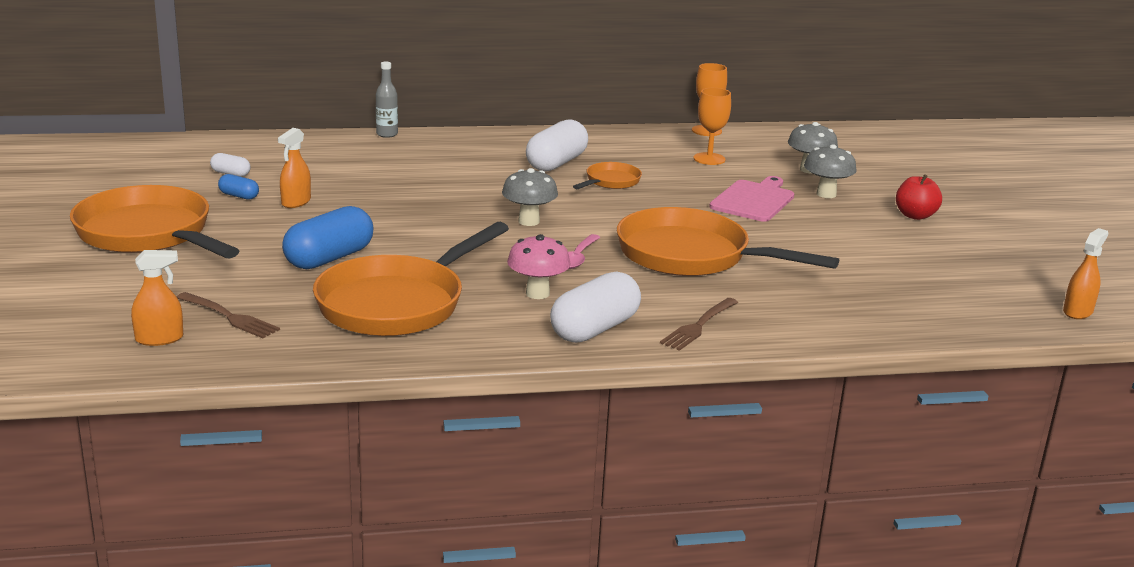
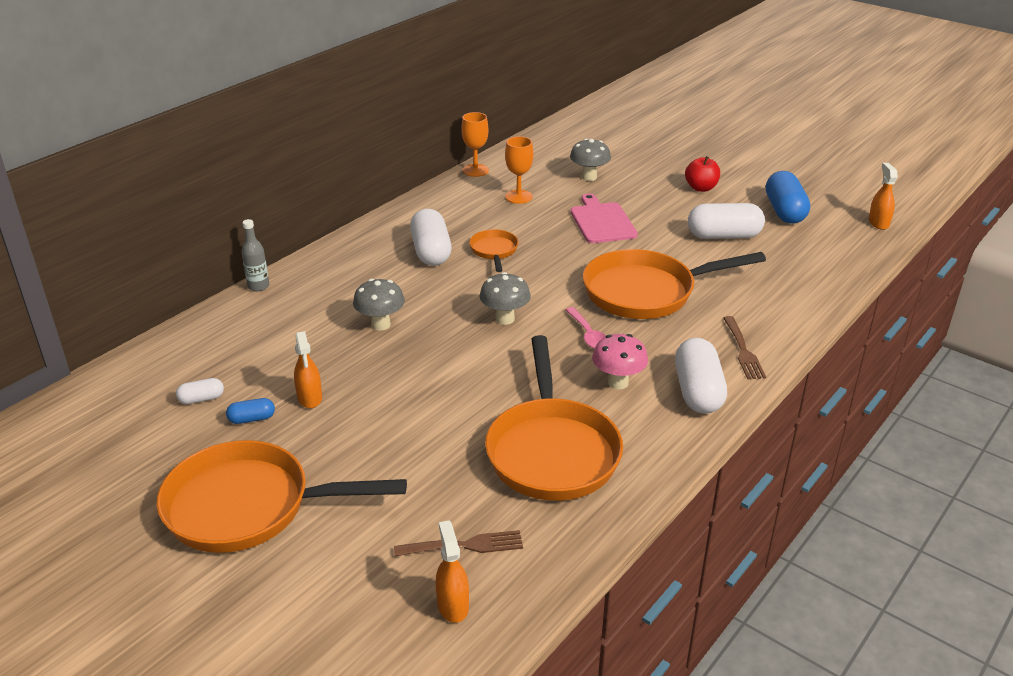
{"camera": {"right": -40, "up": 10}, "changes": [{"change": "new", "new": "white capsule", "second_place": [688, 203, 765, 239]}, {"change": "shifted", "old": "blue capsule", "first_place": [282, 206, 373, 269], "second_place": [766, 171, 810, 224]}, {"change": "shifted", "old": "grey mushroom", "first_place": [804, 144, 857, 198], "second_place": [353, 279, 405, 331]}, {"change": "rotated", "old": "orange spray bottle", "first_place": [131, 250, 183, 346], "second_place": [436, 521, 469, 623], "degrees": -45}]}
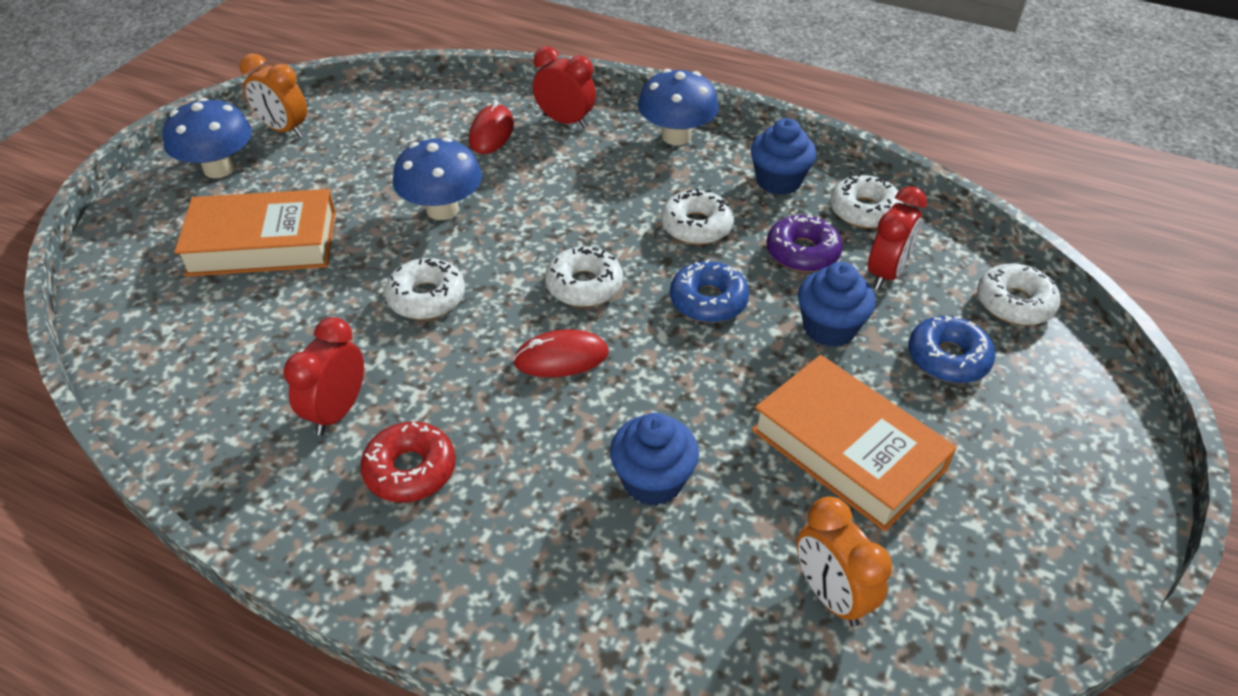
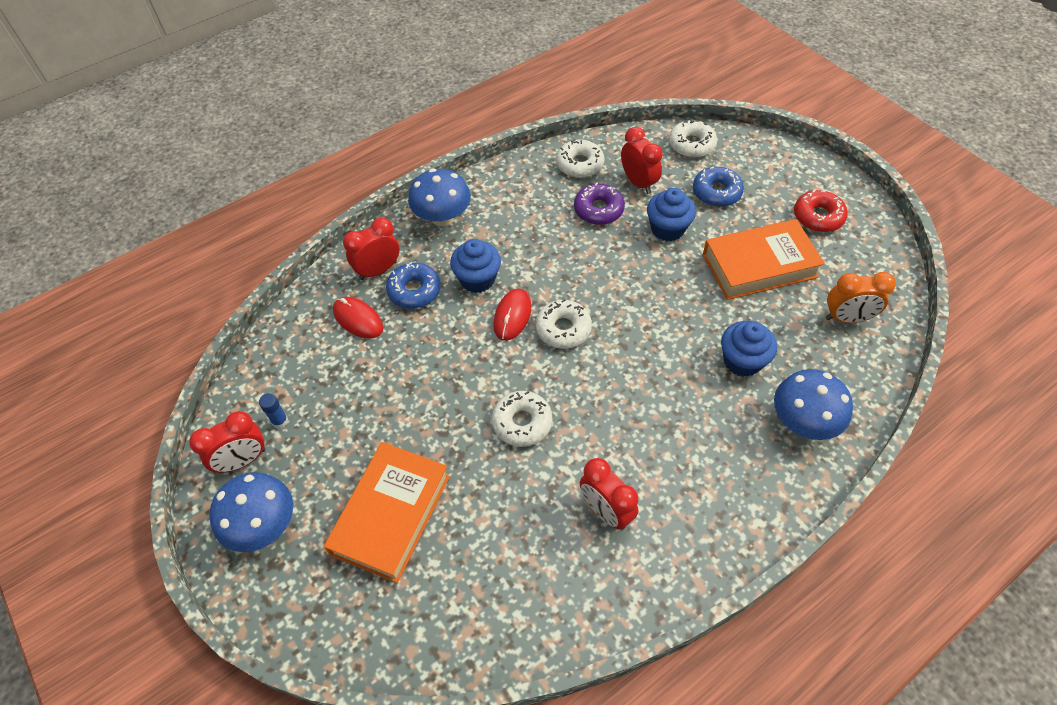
{"camera": {"right": -60, "up": 10}, "changes": [{"change": "gone", "old": "white donut", "first_place": [661, 189, 734, 245]}, {"change": "new", "new": "blue glue stick", "second_place": [259, 393, 288, 428]}, {"change": "shifted", "old": "red donut", "first_place": [361, 422, 456, 502], "second_place": [794, 190, 848, 232]}, {"change": "shifted", "old": "blue mushroom", "first_place": [393, 137, 482, 220], "second_place": [774, 369, 853, 440]}, {"change": "shifted", "old": "red mouse", "first_place": [513, 329, 609, 377], "second_place": [493, 289, 531, 341]}, {"change": "shifted", "old": "blue donut", "first_place": [670, 259, 749, 323], "second_place": [386, 262, 441, 309]}, {"change": "shifted", "old": "blue cupcake", "first_place": [751, 118, 816, 195], "second_place": [450, 239, 501, 293]}, {"change": "repainted", "old": "orange clock", "new": "red clock", "first_place": [240, 53, 307, 137], "second_place": [189, 411, 265, 473]}]}
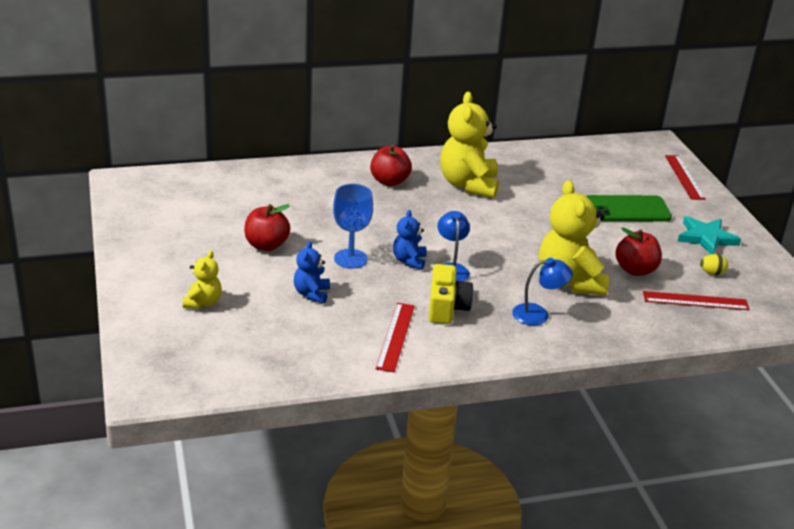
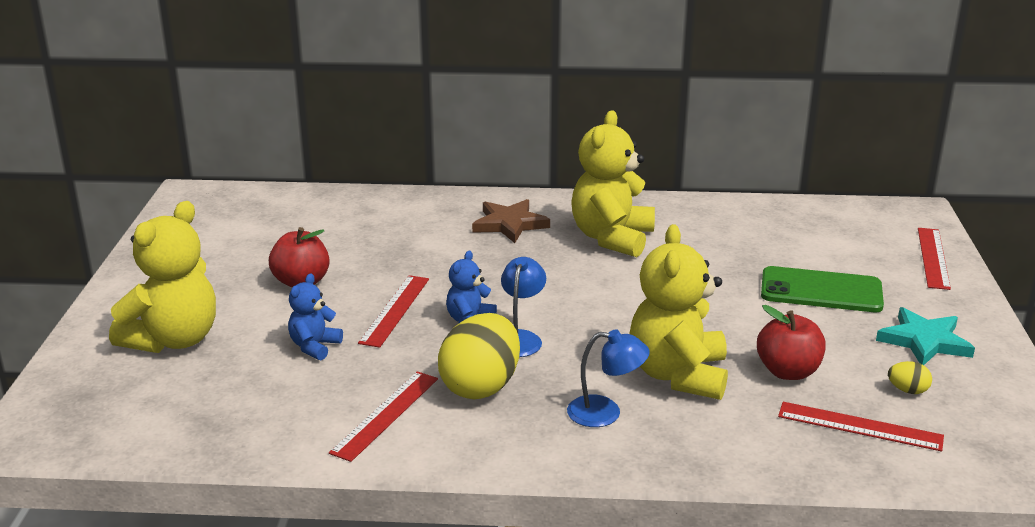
{"camera": {"right": 20, "up": -5}, "changes": [{"change": "swapped", "old": "blue goblet", "new": "red ruler", "first_place": [333, 184, 373, 269], "second_place": [358, 275, 429, 348]}, {"change": "swapped", "old": "red apple", "new": "brown star", "first_place": [370, 144, 412, 186], "second_place": [472, 199, 550, 243]}, {"change": "swapped", "old": "yellow camera", "new": "yellow egg", "first_place": [429, 264, 473, 324], "second_place": [438, 313, 520, 399]}, {"change": "scaled", "old": "yellow teddy bear", "first_place": [183, 250, 222, 309], "second_place": [109, 201, 216, 353], "factor": 1.97}]}
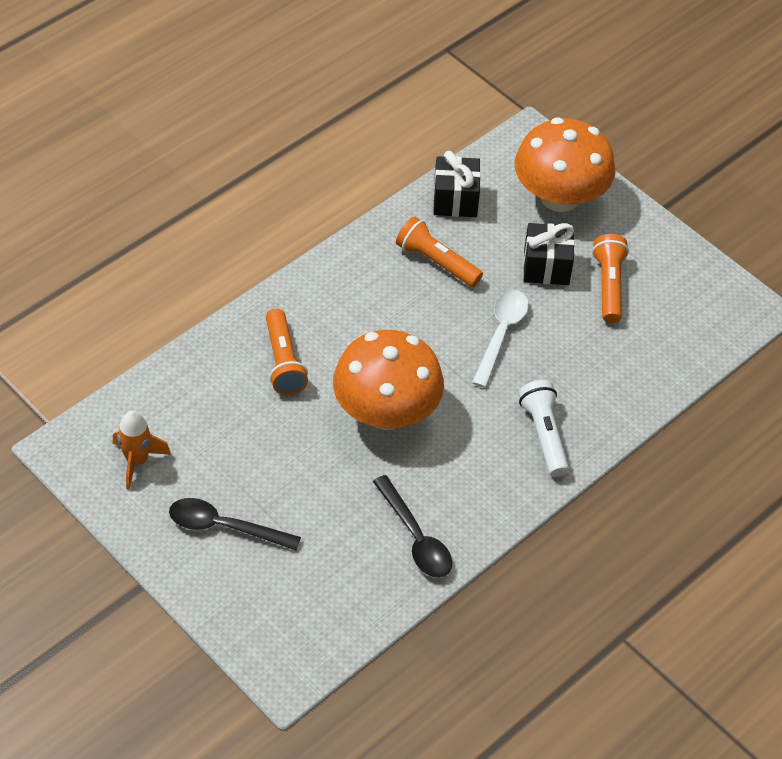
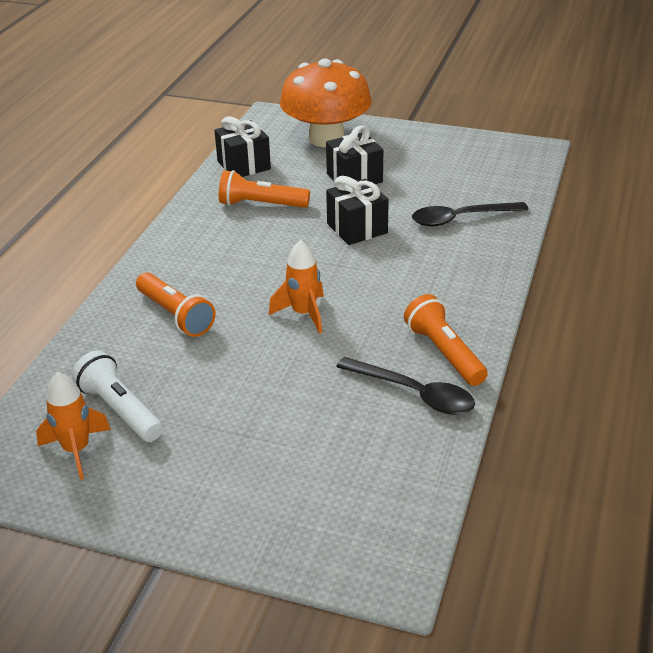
{"camera": {"right": -25, "up": -15}, "changes": [{"change": "shifted", "old": "black spoon", "first_place": [169, 498, 301, 550], "second_place": [412, 202, 529, 227]}, {"change": "shifted", "old": "white flashlight", "first_place": [518, 380, 569, 477], "second_place": [72, 350, 163, 442]}, {"change": "shifted", "old": "orange flashlight", "first_place": [592, 234, 629, 323], "second_place": [404, 294, 488, 386]}, {"change": "swapped", "old": "orange mushroom", "new": "orange rocket", "first_place": [333, 330, 444, 430], "second_place": [269, 240, 324, 334]}, {"change": "swapped", "old": "white spoon", "new": "black gift", "first_place": [472, 290, 529, 388], "second_place": [326, 176, 389, 245]}]}
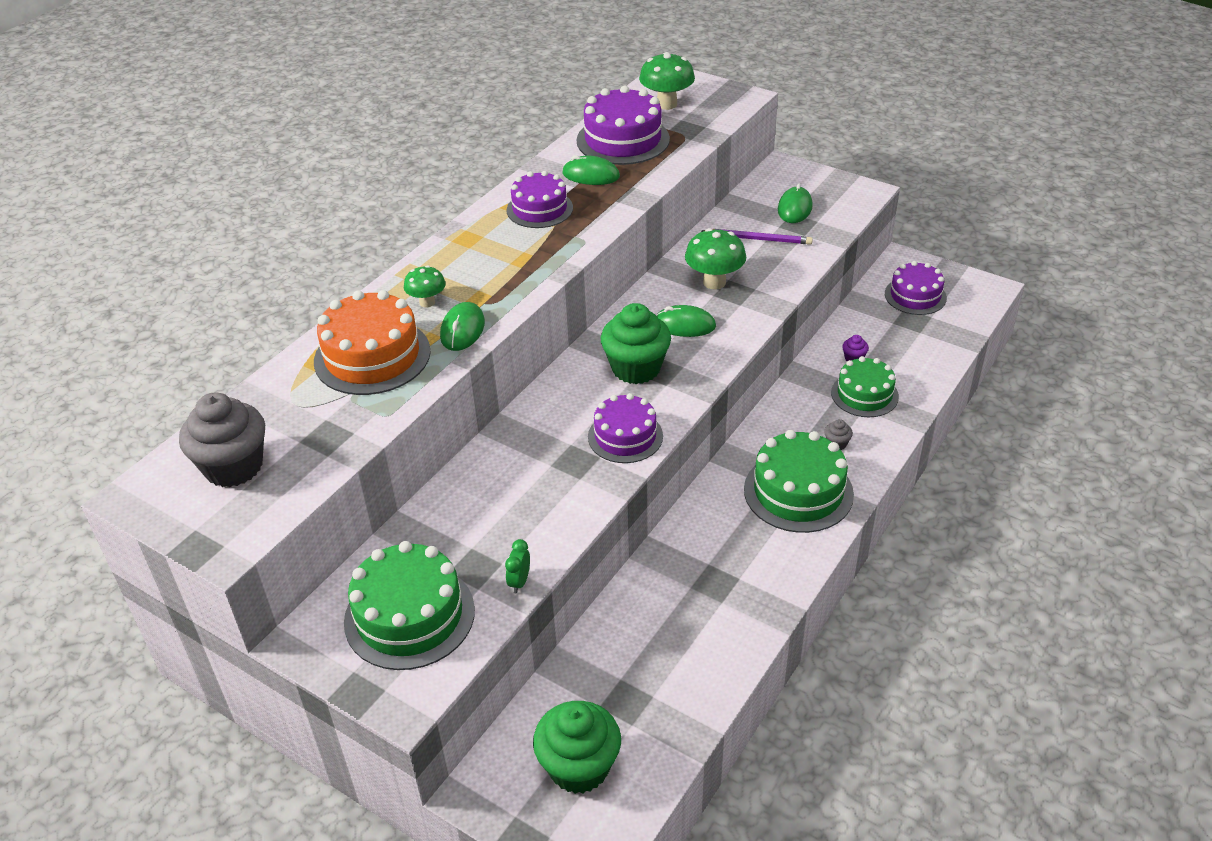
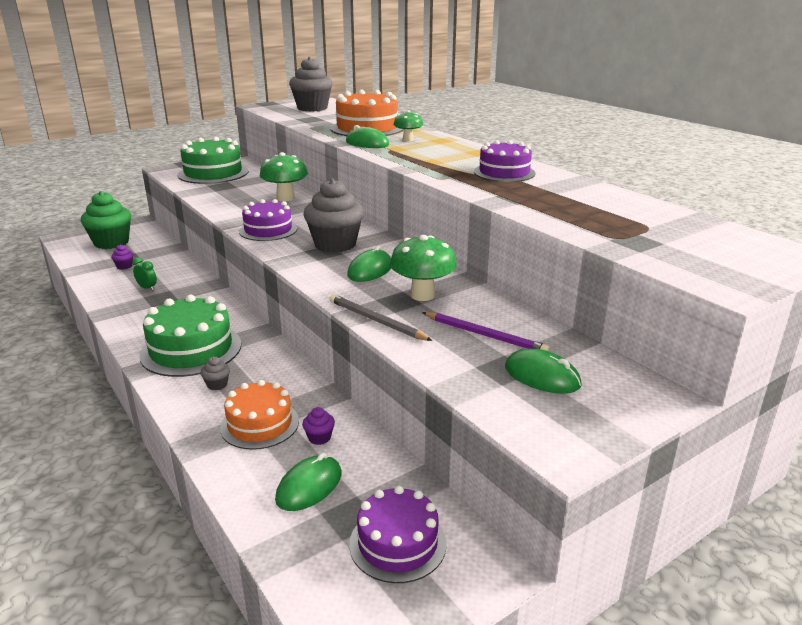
{"camera": {"right": 110, "up": -15}, "changes": [{"change": "gone", "old": "purple cake", "first_place": [577, 86, 670, 165]}, {"change": "new", "new": "purple cupcake", "second_place": [111, 245, 133, 270]}, {"change": "new", "new": "grey pencil", "second_place": [330, 294, 433, 341]}, {"change": "shifted", "old": "green clock", "first_place": [505, 539, 530, 593], "second_place": [133, 258, 157, 291]}, {"change": "shifted", "old": "green mouse", "first_place": [562, 155, 620, 185], "second_place": [275, 453, 342, 511]}, {"change": "shifted", "old": "green mushroom", "first_place": [639, 52, 695, 110], "second_place": [260, 152, 308, 201]}, {"change": "repainted", "old": "green cupcake", "new": "grey cupcake", "first_place": [601, 303, 671, 384], "second_place": [304, 178, 364, 253]}, {"change": "repainted", "old": "green cake", "new": "orange cake", "first_place": [831, 356, 899, 417], "second_place": [220, 380, 299, 450]}, {"change": "rotated", "old": "purple pencil", "first_place": [701, 229, 813, 245], "second_place": [422, 312, 550, 351], "degrees": -90}]}
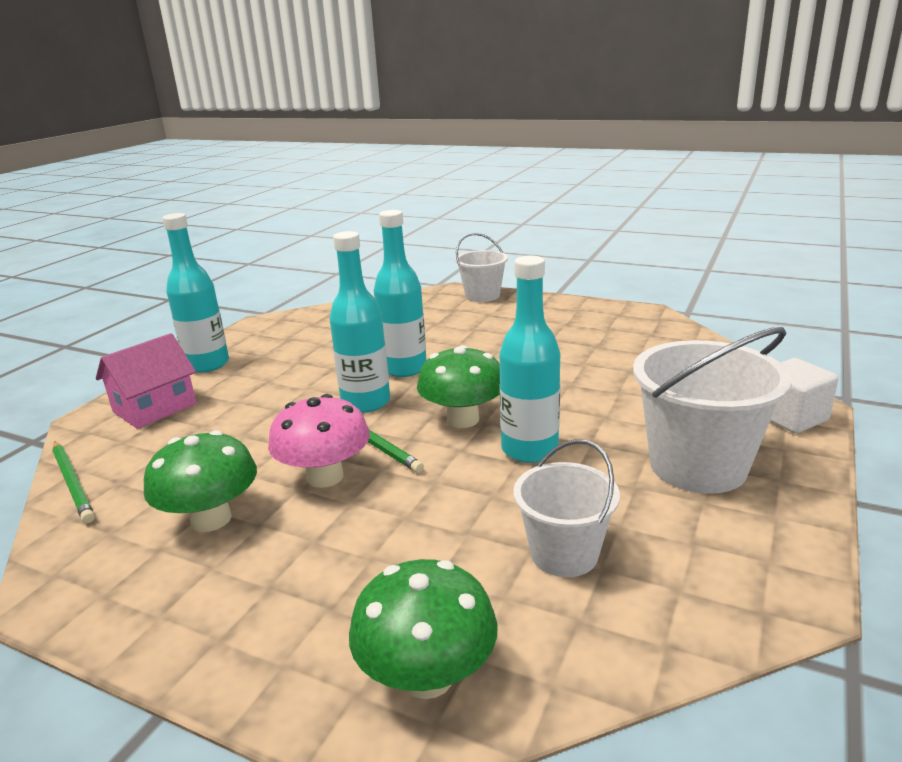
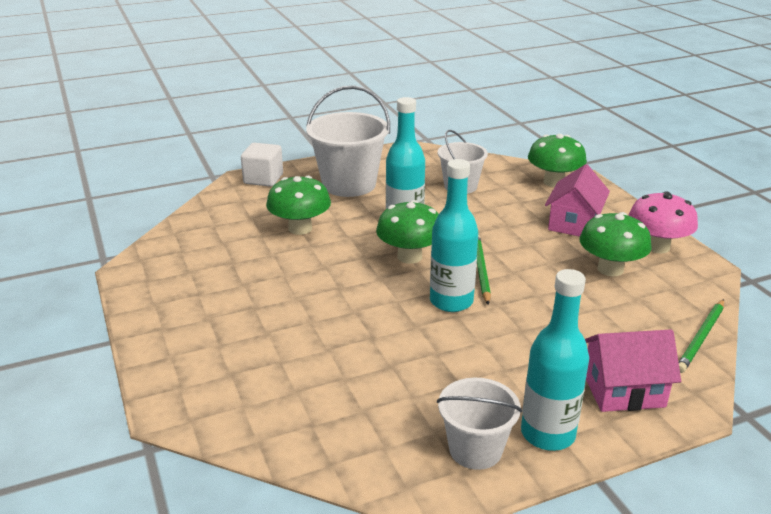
{"camera": {"right": -140, "up": 5}, "changes": [{"change": "gone", "old": "turquoise bottle", "first_place": [374, 210, 427, 377]}, {"change": "new", "new": "green mushroom", "second_place": [266, 176, 331, 235]}, {"change": "new", "new": "pink house", "second_place": [545, 164, 610, 237]}, {"change": "shifted", "old": "pink mushroom", "first_place": [268, 394, 370, 488], "second_place": [628, 191, 698, 253]}, {"change": "shifted", "old": "white bucket", "first_place": [455, 233, 508, 302], "second_place": [437, 378, 522, 470]}, {"change": "rotated", "old": "green pencil", "first_place": [52, 441, 95, 523], "second_place": [679, 299, 724, 373], "degrees": -150}]}
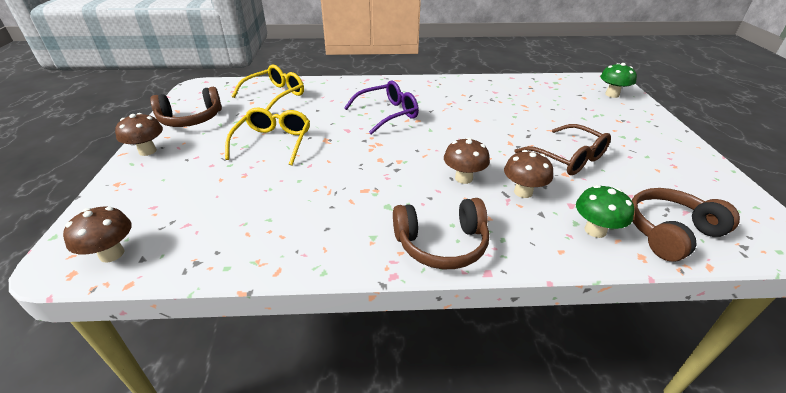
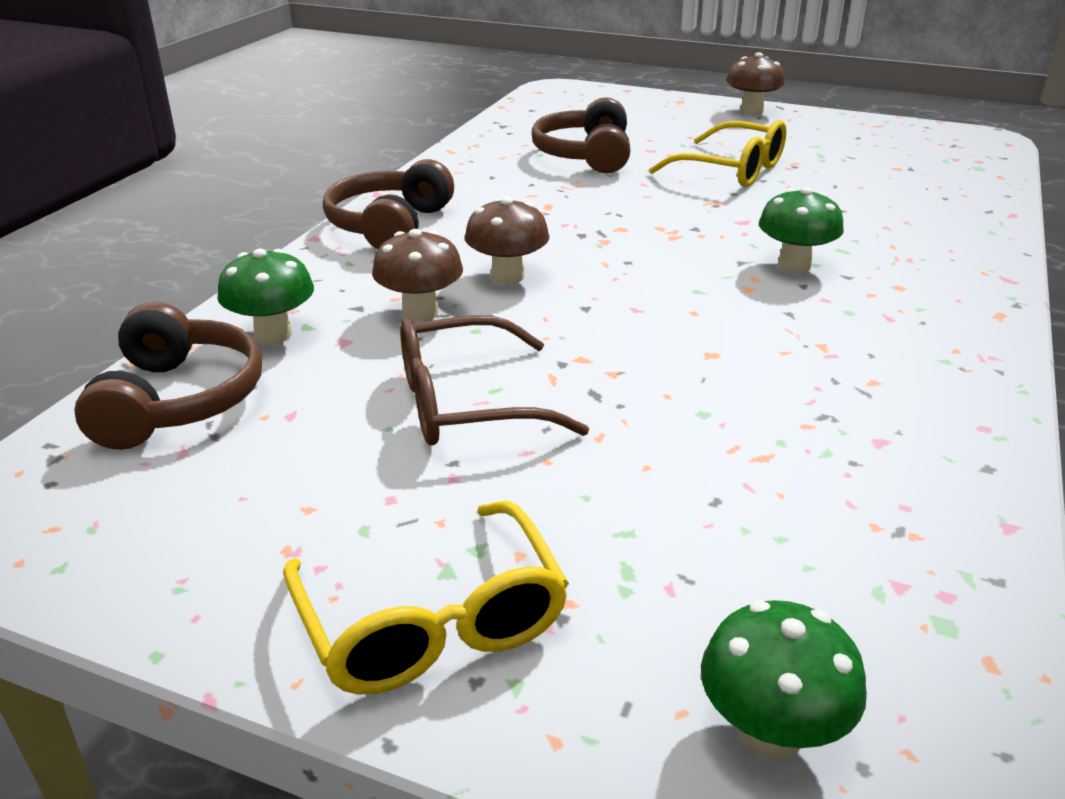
{"camera": {"right": 115, "up": -5}, "changes": [{"change": "gone", "old": "brown mushroom", "first_place": [63, 207, 132, 263]}, {"change": "shifted", "old": "brown headphones", "first_place": [150, 87, 222, 127], "second_place": [531, 97, 630, 173]}, {"change": "shifted", "old": "yellow glasses", "first_place": [232, 65, 304, 111], "second_place": [283, 501, 569, 695]}, {"change": "swapped", "old": "purple glasses", "new": "green mushroom", "first_place": [344, 81, 419, 135], "second_place": [759, 187, 844, 273]}]}
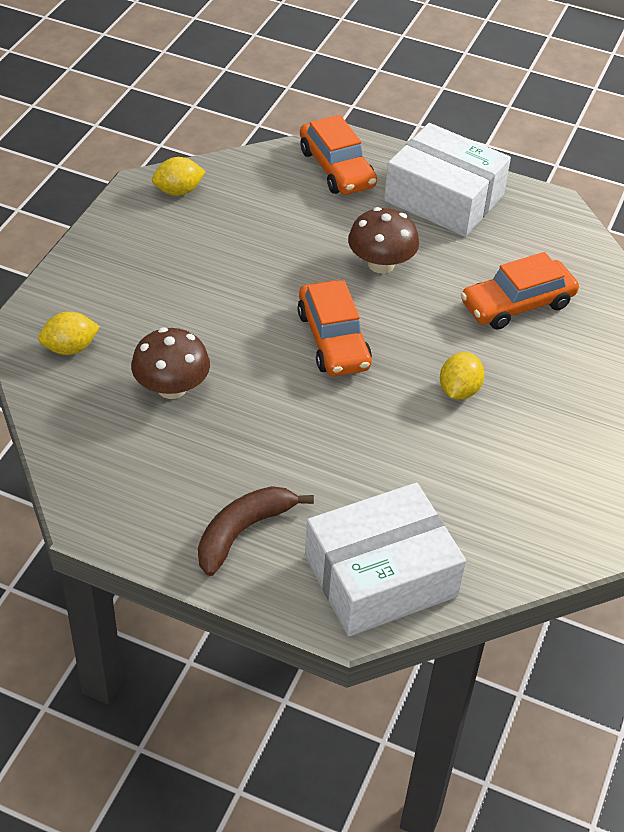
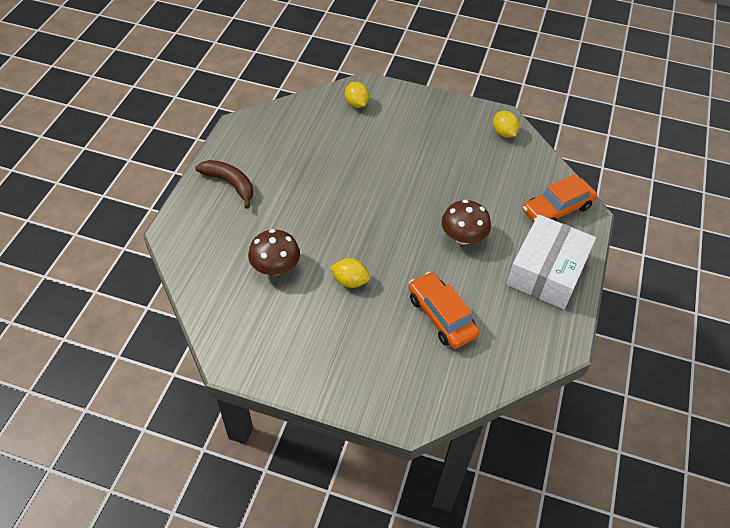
{"camera": {"right": 85, "up": 5}, "changes": [{"change": "gone", "old": "orange car", "first_place": [297, 280, 372, 376]}, {"change": "gone", "old": "white box", "first_place": [305, 483, 466, 636]}, {"change": "shifted", "old": "brown mushroom", "first_place": [131, 327, 210, 399], "second_place": [248, 229, 300, 275]}]}
